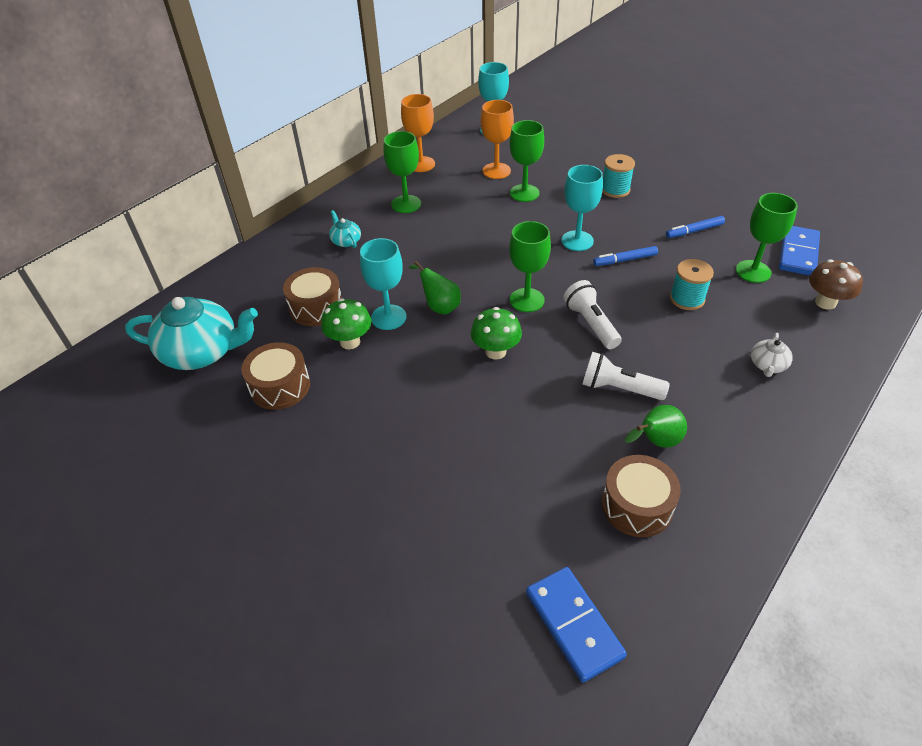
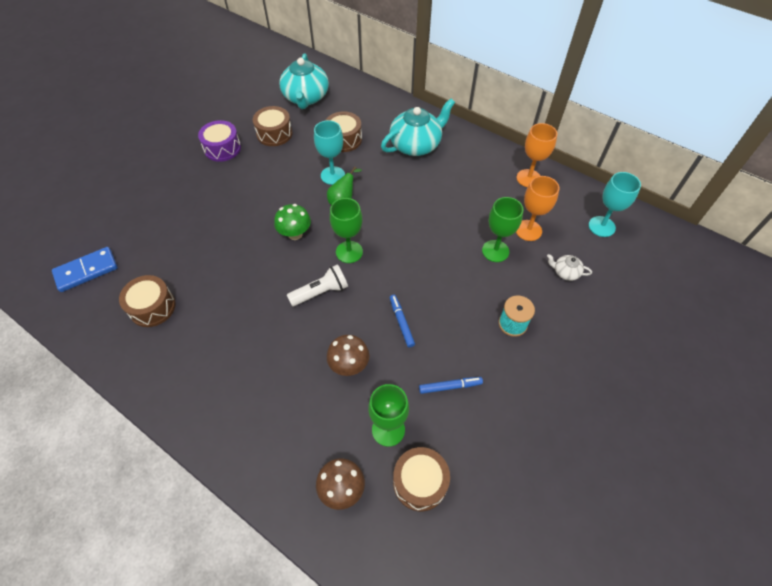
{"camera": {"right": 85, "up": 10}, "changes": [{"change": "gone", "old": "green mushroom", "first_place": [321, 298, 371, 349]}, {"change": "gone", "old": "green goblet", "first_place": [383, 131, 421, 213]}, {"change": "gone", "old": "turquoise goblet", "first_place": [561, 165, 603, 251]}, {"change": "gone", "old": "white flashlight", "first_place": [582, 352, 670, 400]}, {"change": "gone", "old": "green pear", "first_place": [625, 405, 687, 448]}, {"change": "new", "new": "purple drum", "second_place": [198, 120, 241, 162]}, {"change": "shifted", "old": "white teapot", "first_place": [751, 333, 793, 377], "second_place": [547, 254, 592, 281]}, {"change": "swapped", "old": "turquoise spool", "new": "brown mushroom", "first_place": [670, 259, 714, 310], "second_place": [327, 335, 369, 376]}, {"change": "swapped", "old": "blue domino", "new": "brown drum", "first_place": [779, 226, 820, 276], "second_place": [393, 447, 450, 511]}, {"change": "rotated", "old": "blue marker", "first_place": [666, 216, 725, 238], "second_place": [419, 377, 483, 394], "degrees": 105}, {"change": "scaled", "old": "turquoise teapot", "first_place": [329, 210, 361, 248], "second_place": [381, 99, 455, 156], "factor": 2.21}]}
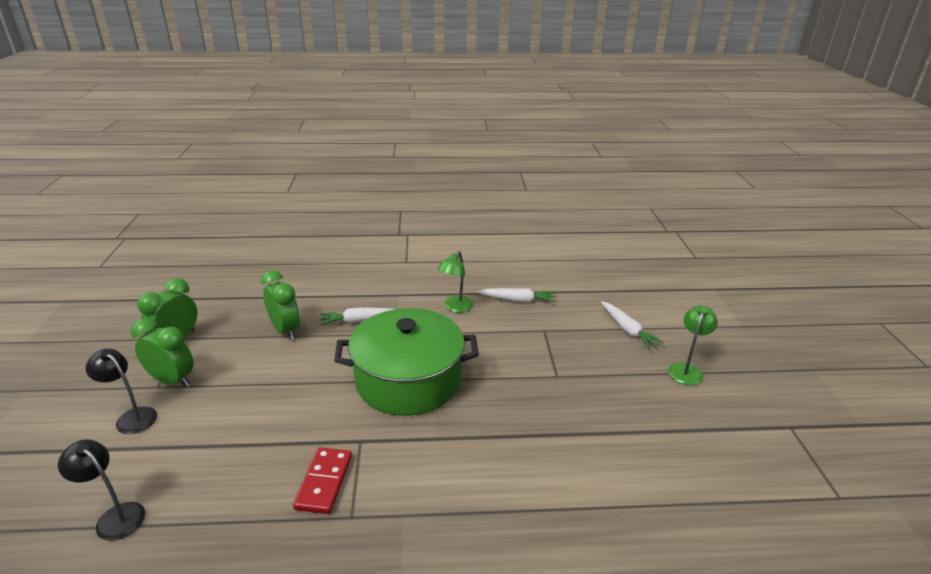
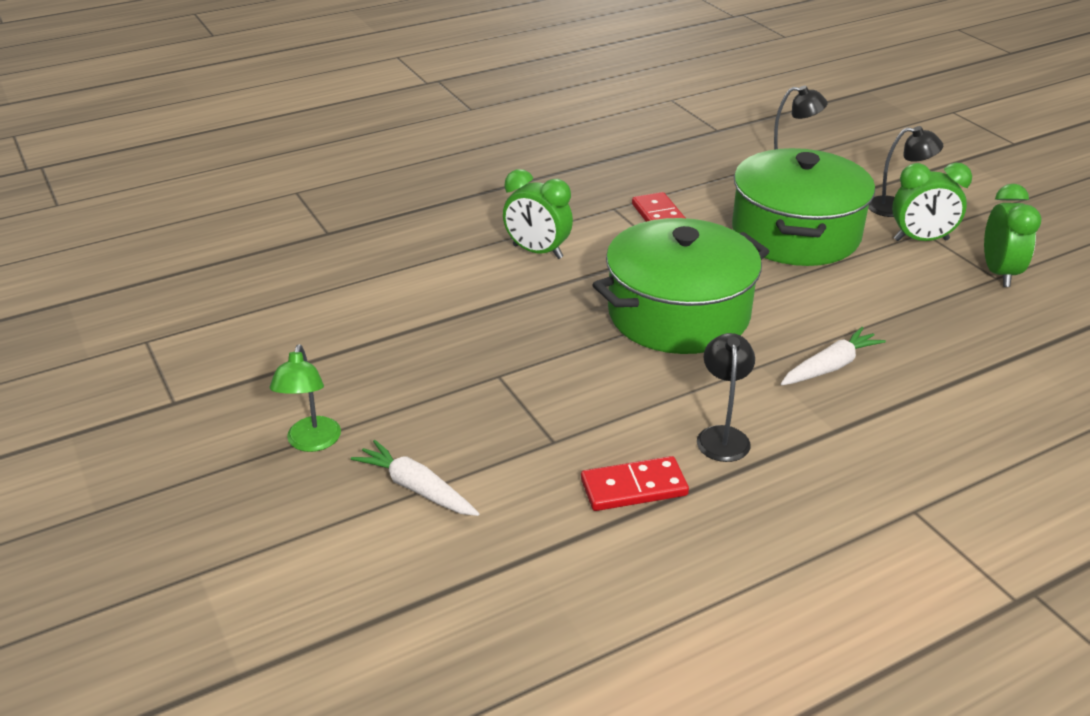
{"camera": {"right": 155, "up": 5}, "changes": [{"change": "new", "new": "green pot", "second_place": [732, 148, 875, 266]}, {"change": "shifted", "old": "green clock", "first_place": [261, 270, 300, 340], "second_place": [503, 169, 573, 259]}, {"change": "swapped", "old": "white carrot", "new": "red domino", "first_place": [477, 288, 556, 303], "second_place": [581, 456, 689, 511]}, {"change": "repainted", "old": "green lamp", "new": "black lamp", "first_place": [437, 251, 473, 313], "second_place": [697, 333, 755, 462]}]}
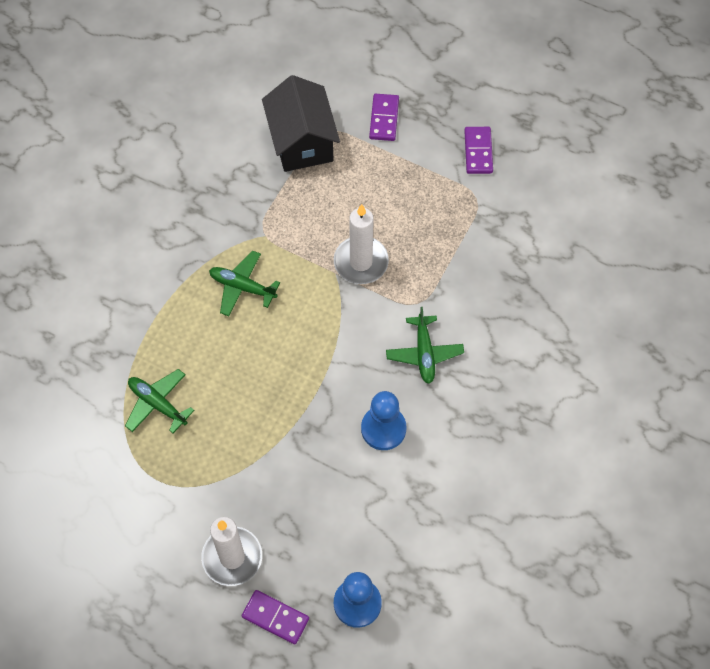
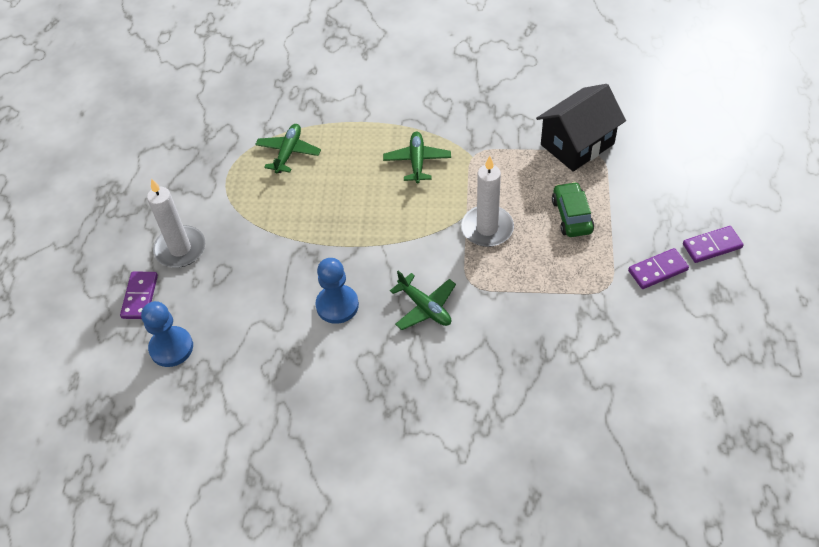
{"camera": {"right": 70, "up": -10}, "changes": [{"change": "new", "new": "green car", "second_place": [552, 182, 594, 237]}, {"change": "shifted", "old": "purple domino", "first_place": [369, 94, 399, 141], "second_place": [683, 226, 744, 263]}, {"change": "rotated", "old": "green plane", "first_place": [386, 307, 464, 384], "second_place": [390, 270, 456, 330], "degrees": -105}]}
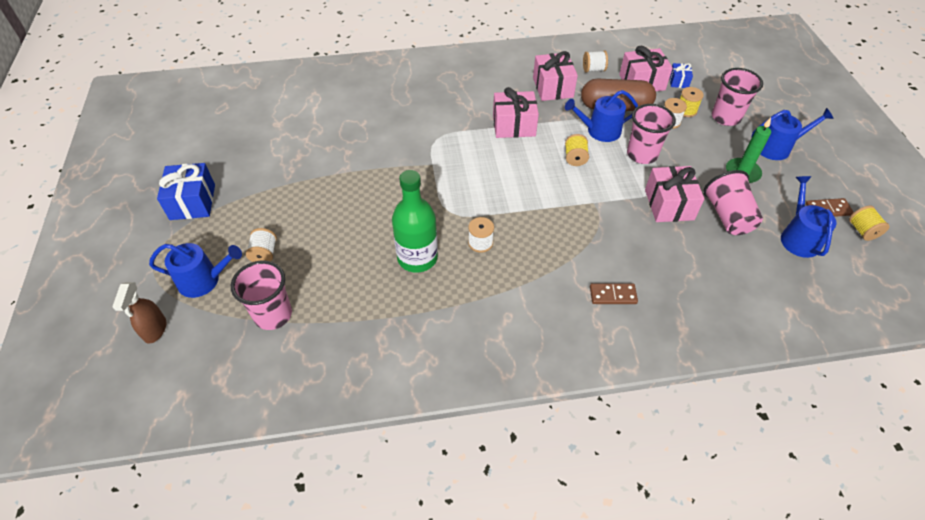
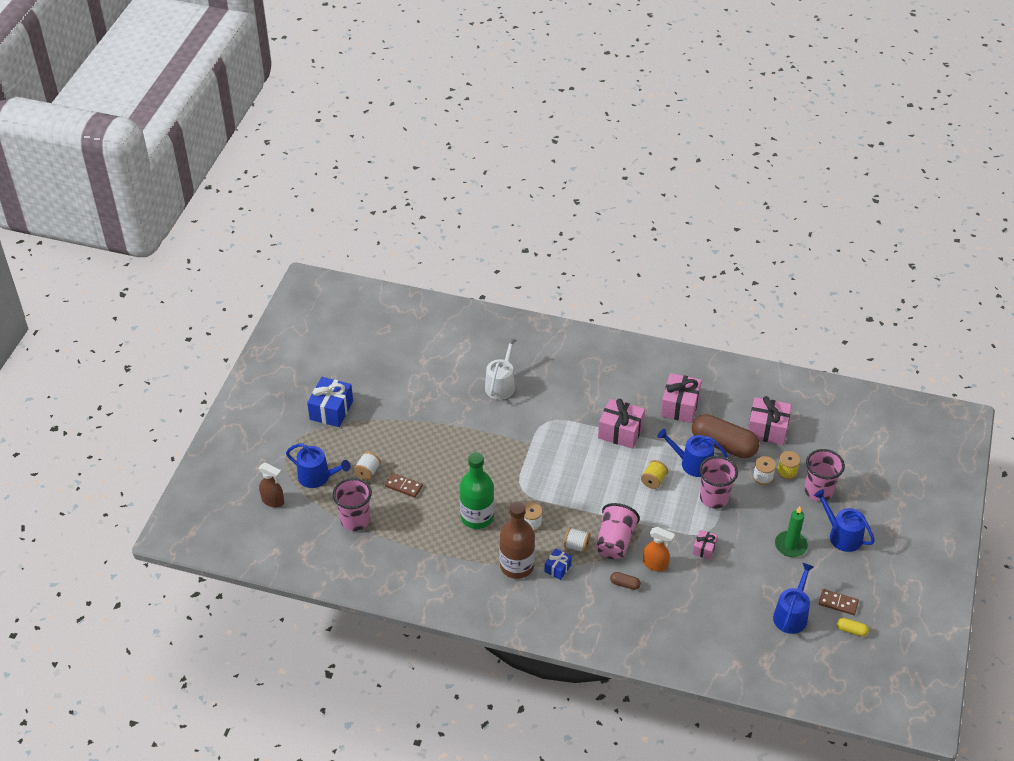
{"camera": {"right": 25, "up": -5}, "changes": [{"change": "new", "new": "white watering can", "second_place": [485, 338, 517, 400]}, {"change": "new", "new": "brown bottle", "second_place": [500, 502, 535, 579]}, {"change": "new", "new": "brown capsule", "second_place": [610, 572, 641, 590]}, {"change": "new", "new": "orange spray bottle", "second_place": [643, 527, 675, 572]}, {"change": "shifted", "old": "white spool", "first_place": [583, 50, 608, 73], "second_place": [564, 527, 591, 553]}, {"change": "shifted", "old": "brown domino", "first_place": [590, 283, 638, 304], "second_place": [385, 473, 423, 498]}, {"change": "shifted", "old": "blue gift", "first_place": [670, 63, 693, 88], "second_place": [544, 549, 572, 580]}, {"change": "shifted", "old": "pink cup", "first_place": [703, 170, 763, 235], "second_place": [596, 503, 640, 559]}, {"change": "swapped", "old": "yellow spool", "new": "yellow capsule", "first_place": [849, 206, 890, 241], "second_place": [837, 618, 869, 637]}, {"change": "rotated", "old": "brown spray bottle", "first_place": [112, 282, 166, 344], "second_place": [259, 463, 284, 507], "degrees": -90}, {"change": "rotated", "old": "blue watering can", "first_place": [752, 108, 834, 160], "second_place": [814, 489, 875, 552], "degrees": -150}, {"change": "scaled", "old": "pink gift", "first_place": [645, 166, 704, 222], "second_place": [693, 530, 718, 560], "factor": 0.54}]}
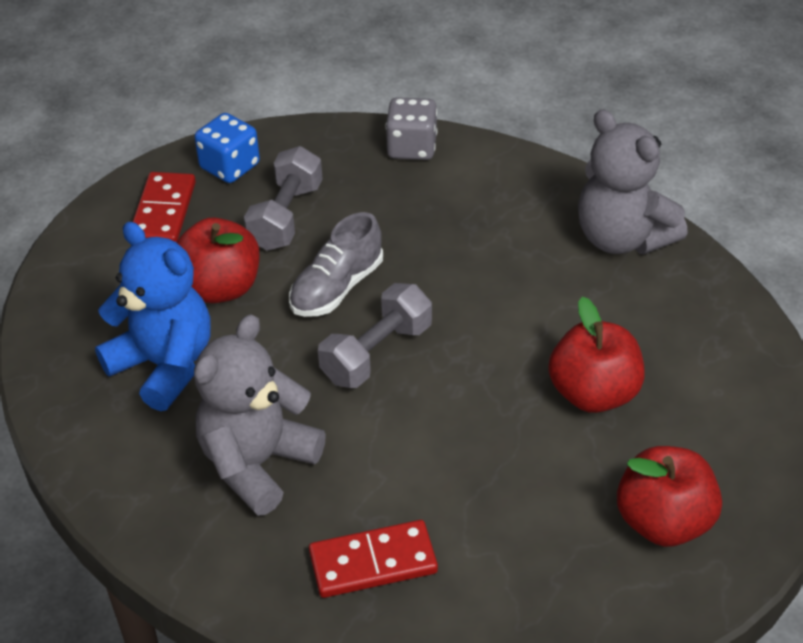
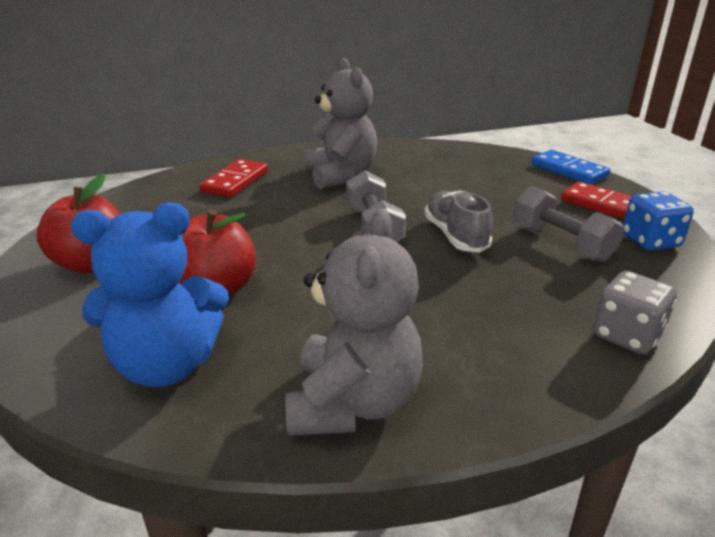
{"camera": {"right": 125, "up": -15}, "changes": [{"change": "gone", "old": "red apple", "first_place": [177, 218, 260, 303]}, {"change": "new", "new": "blue domino", "second_place": [531, 150, 610, 184]}, {"change": "shifted", "old": "blue teddy bear", "first_place": [95, 222, 211, 411], "second_place": [71, 203, 229, 387]}, {"change": "rotated", "old": "grey teddy bear", "first_place": [578, 109, 688, 254], "second_place": [285, 209, 423, 436], "degrees": 105}]}
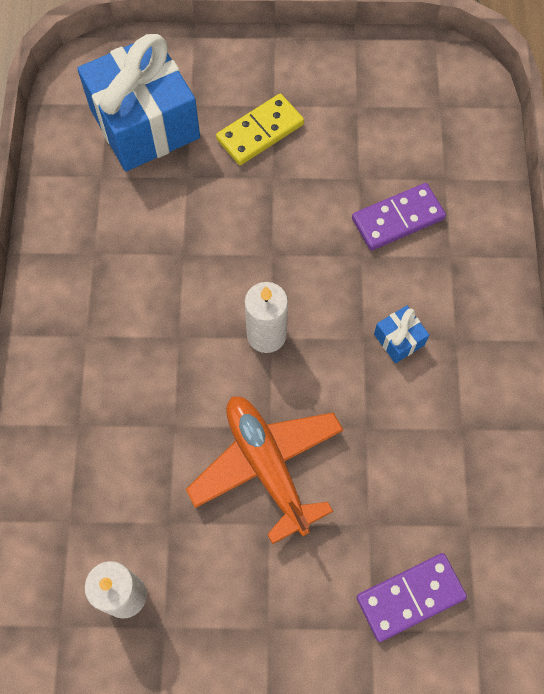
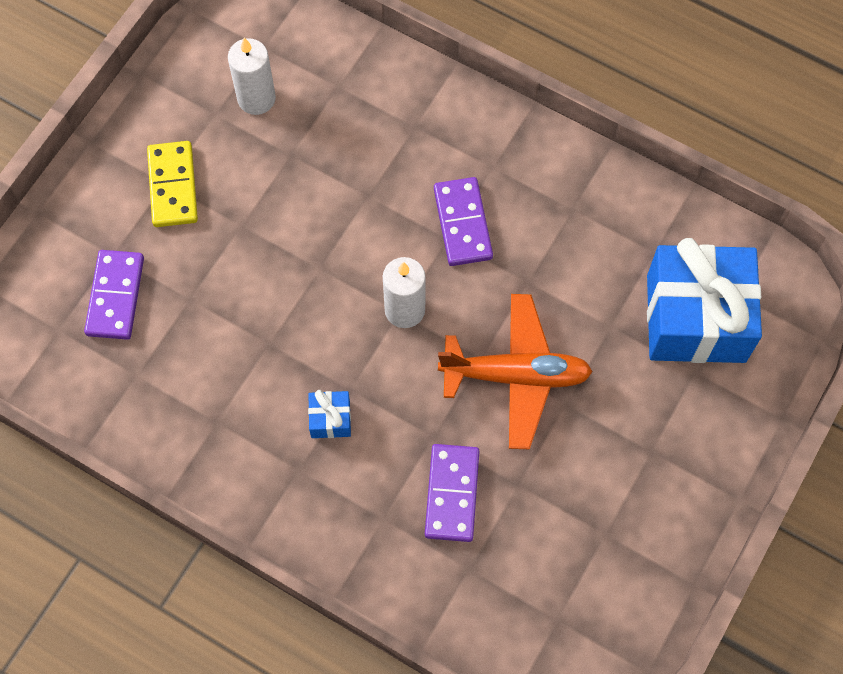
{"camera": {"right": 120, "up": 0}, "changes": [{"change": "new", "new": "purple domino", "second_place": [434, 177, 493, 266]}, {"change": "shifted", "old": "orange plane", "first_place": [186, 396, 344, 544], "second_place": [438, 294, 593, 449]}, {"change": "shifted", "old": "yellow domino", "first_place": [216, 94, 304, 165], "second_place": [147, 141, 198, 227]}]}
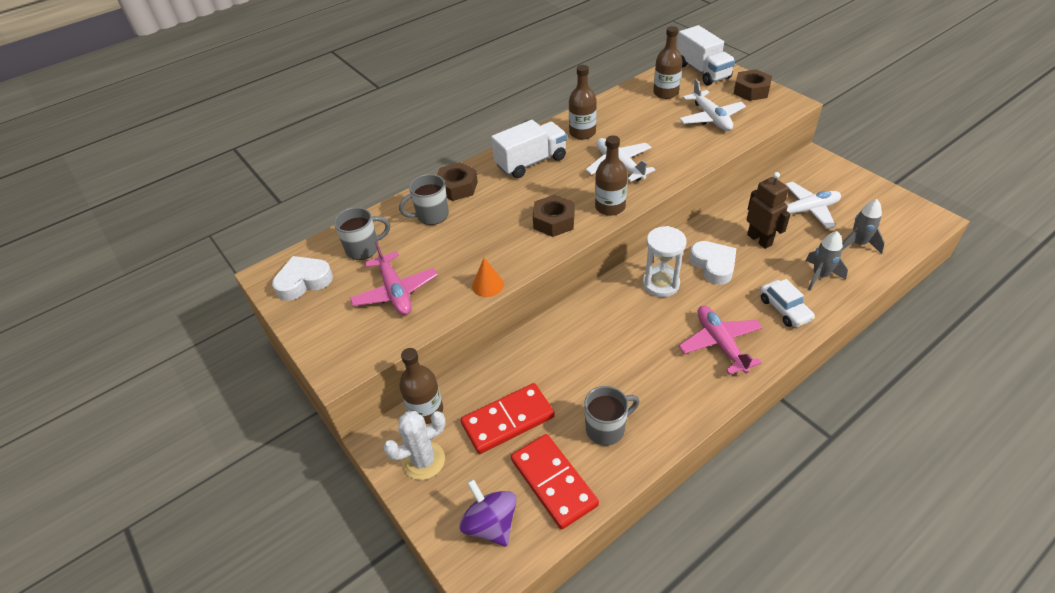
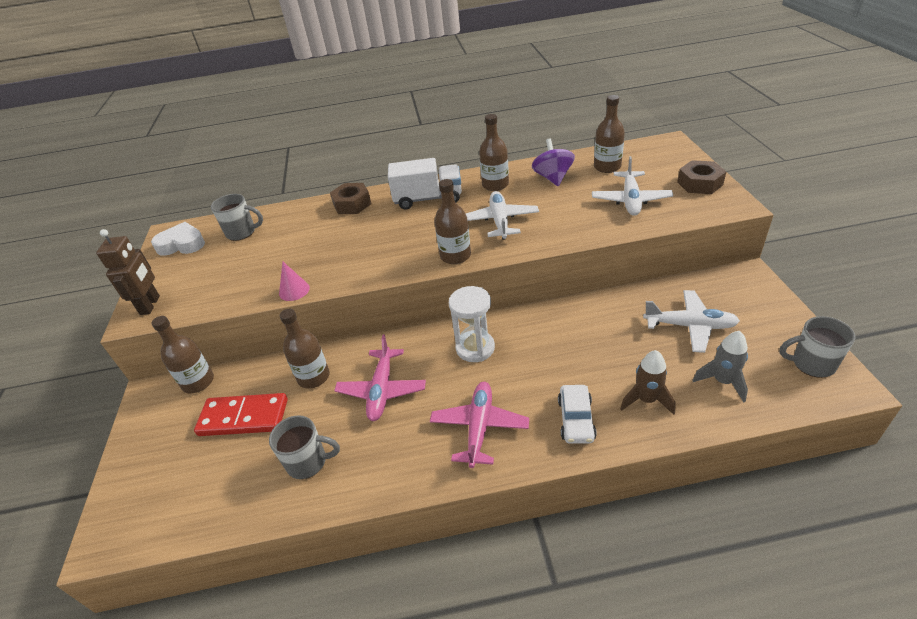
{"camera": {"right": 30, "up": -5}, "changes": [{"change": "gone", "old": "white cactus", "first_place": [383, 411, 446, 480]}, {"change": "gone", "old": "red domino", "first_place": [511, 434, 599, 529]}, {"change": "gone", "old": "brown nut", "first_place": [533, 195, 574, 237]}, {"change": "gone", "old": "white truck", "first_place": [677, 25, 735, 86]}, {"change": "gone", "old": "white heart", "first_place": [690, 241, 737, 285]}, {"change": "new", "new": "brown bottle", "second_place": [280, 309, 330, 388]}, {"change": "shifted", "old": "pink plane", "first_place": [350, 241, 438, 315], "second_place": [334, 335, 426, 421]}, {"change": "shifted", "old": "grey mug", "first_place": [399, 174, 449, 225], "second_place": [780, 316, 855, 378]}, {"change": "shifted", "old": "purple spinning top", "first_place": [459, 479, 517, 546], "second_place": [532, 138, 575, 186]}, {"change": "shifted", "old": "brown robot", "first_place": [746, 172, 791, 249], "second_place": [96, 229, 160, 315]}, {"change": "repainted", "old": "orange cone", "new": "pink cone", "first_place": [472, 258, 504, 297], "second_place": [279, 262, 310, 301]}, {"change": "repainted", "old": "grey rocket", "new": "brown rocket", "first_place": [806, 231, 848, 290], "second_place": [620, 350, 676, 415]}]}
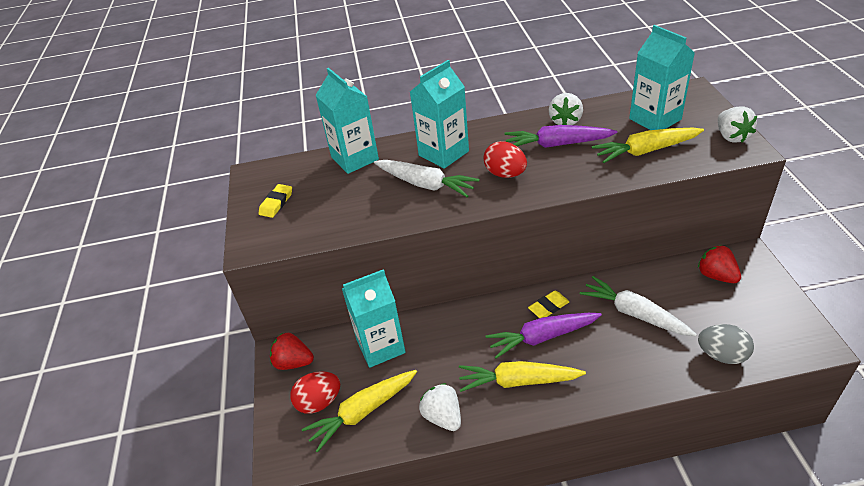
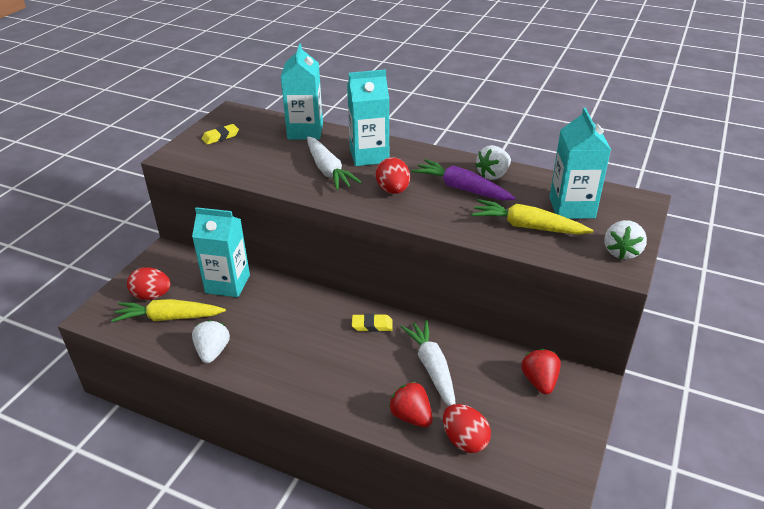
{"camera": {"right": 30, "up": -5}, "changes": [{"change": "gone", "old": "yellow carrot", "first_place": [459, 361, 586, 392]}, {"change": "gone", "old": "purple carrot", "first_place": [485, 313, 602, 359]}, {"change": "shifted", "old": "red strawberry", "first_place": [270, 333, 314, 370], "second_place": [389, 381, 433, 427]}, {"change": "repainted", "old": "grey egg", "new": "red egg", "first_place": [698, 324, 754, 364], "second_place": [443, 404, 491, 453]}]}
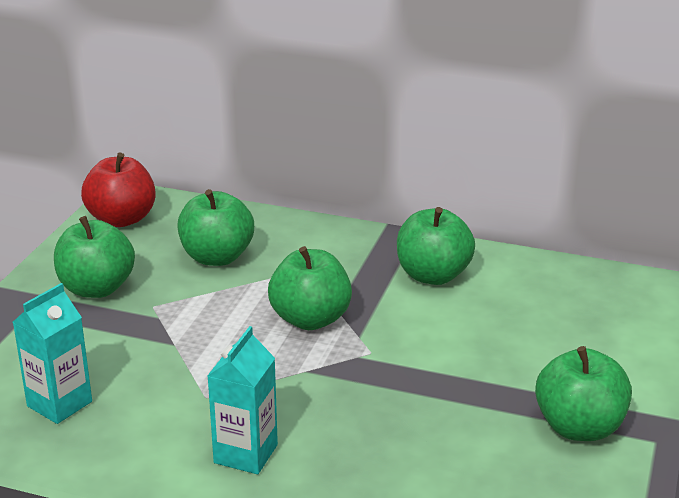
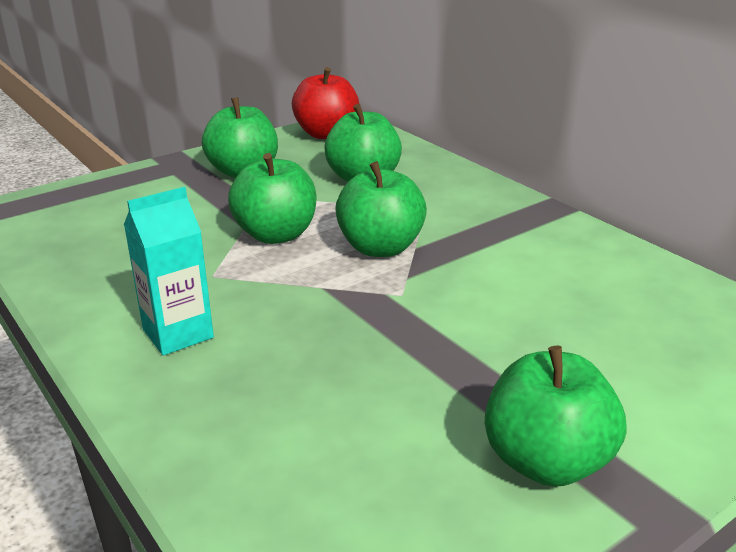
{"camera": {"right": 35, "up": 0}, "changes": [{"change": "gone", "old": "turquoise carton", "first_place": [13, 283, 92, 424]}, {"change": "shifted", "old": "green apple", "first_place": [397, 207, 475, 285], "second_place": [228, 153, 316, 244]}]}
